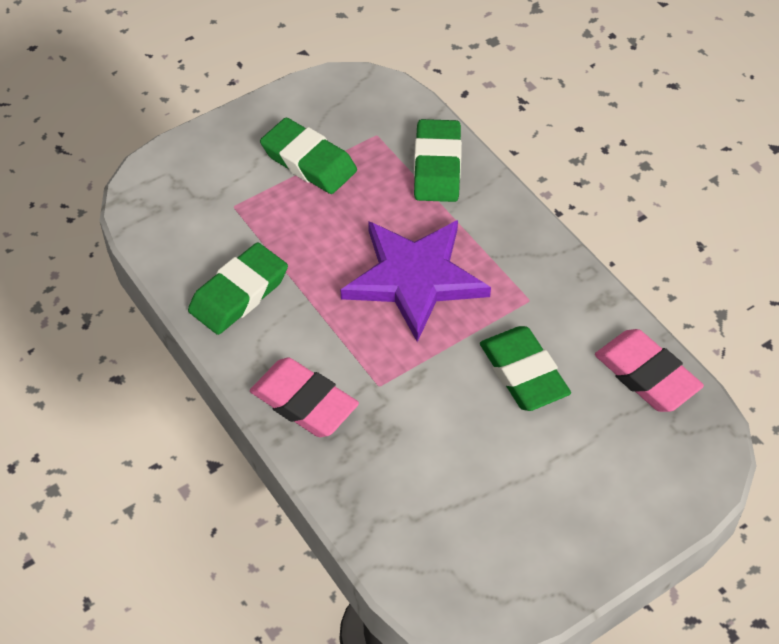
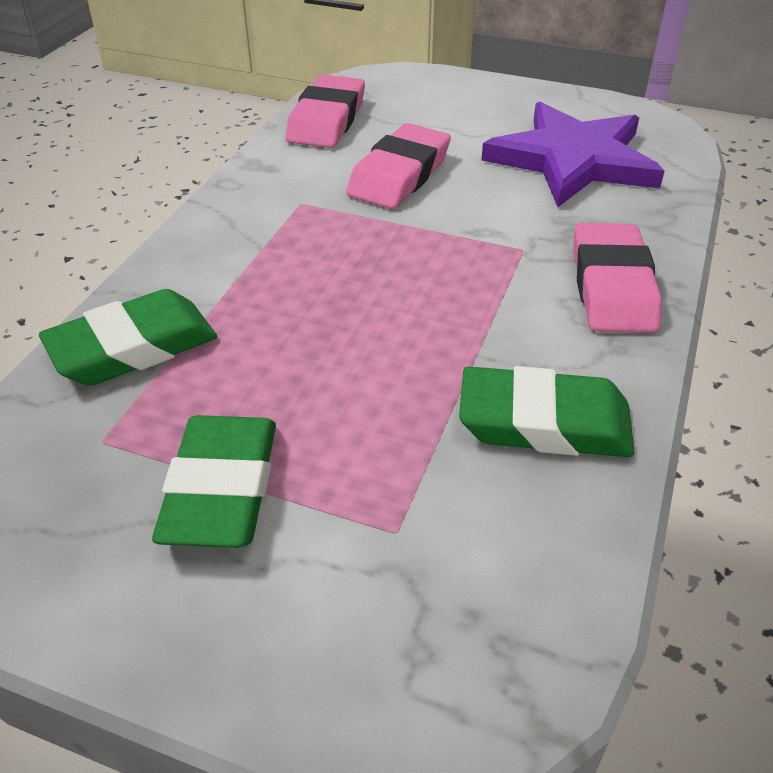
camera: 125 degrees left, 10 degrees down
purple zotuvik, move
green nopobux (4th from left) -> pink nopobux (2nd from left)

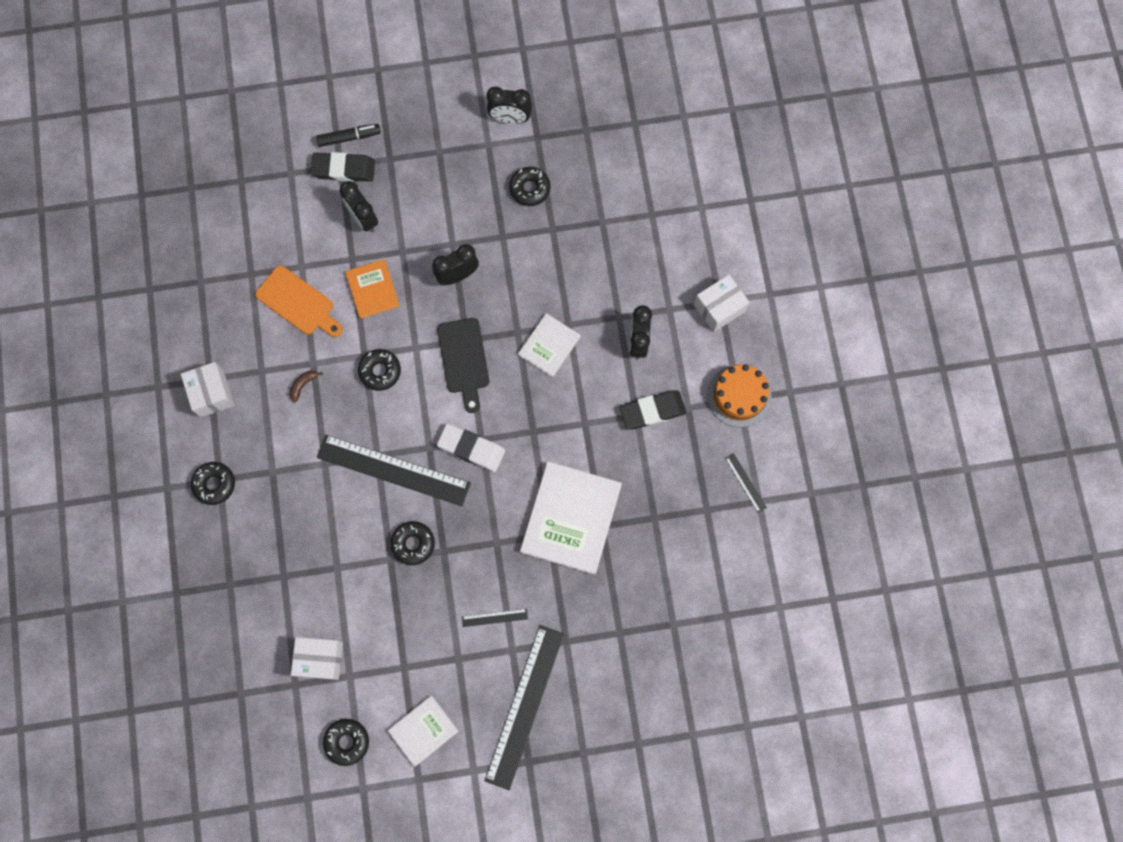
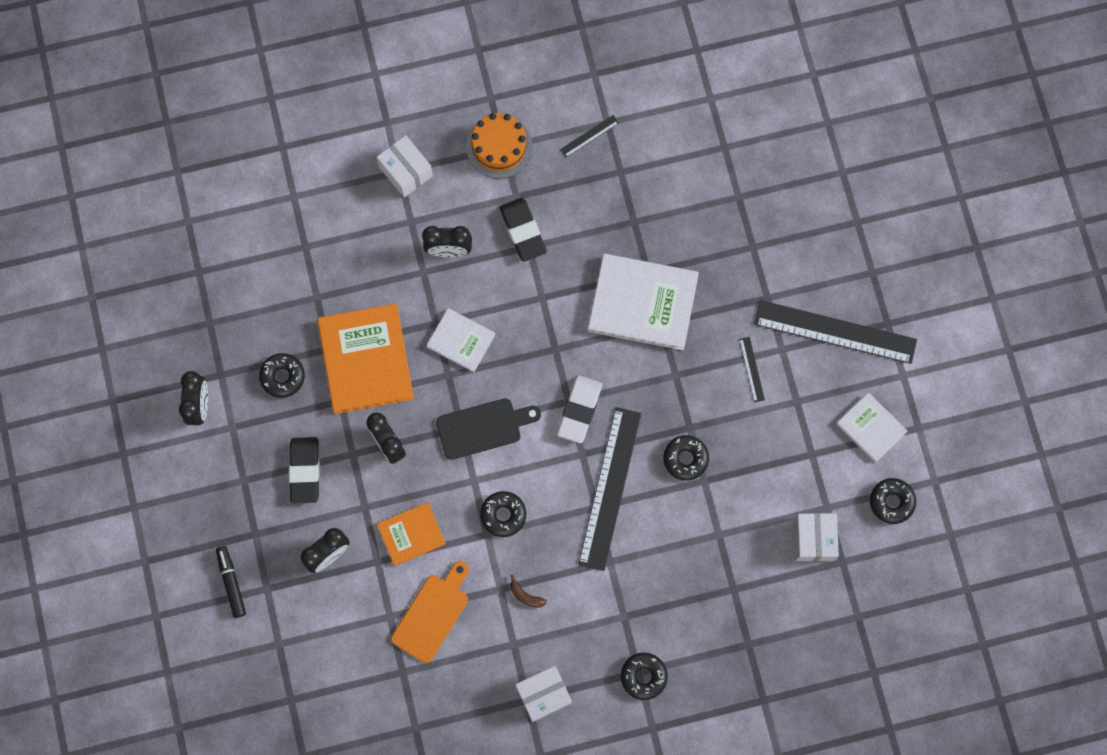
camera: 95 degrees left, 0 degrees up
black nopobux (1st from left), move
none -> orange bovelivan (1st from left)

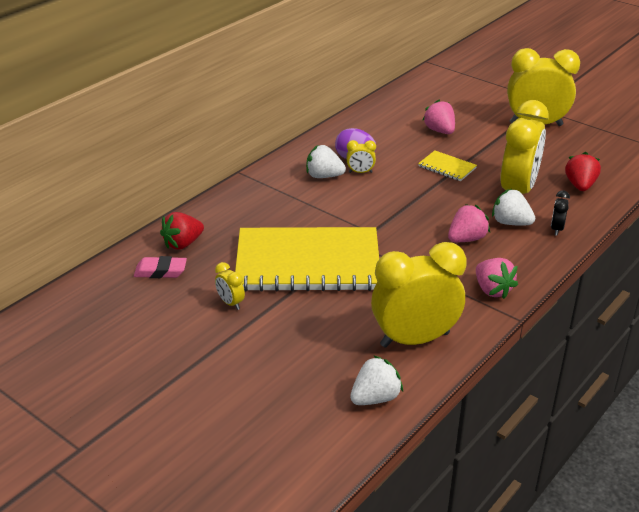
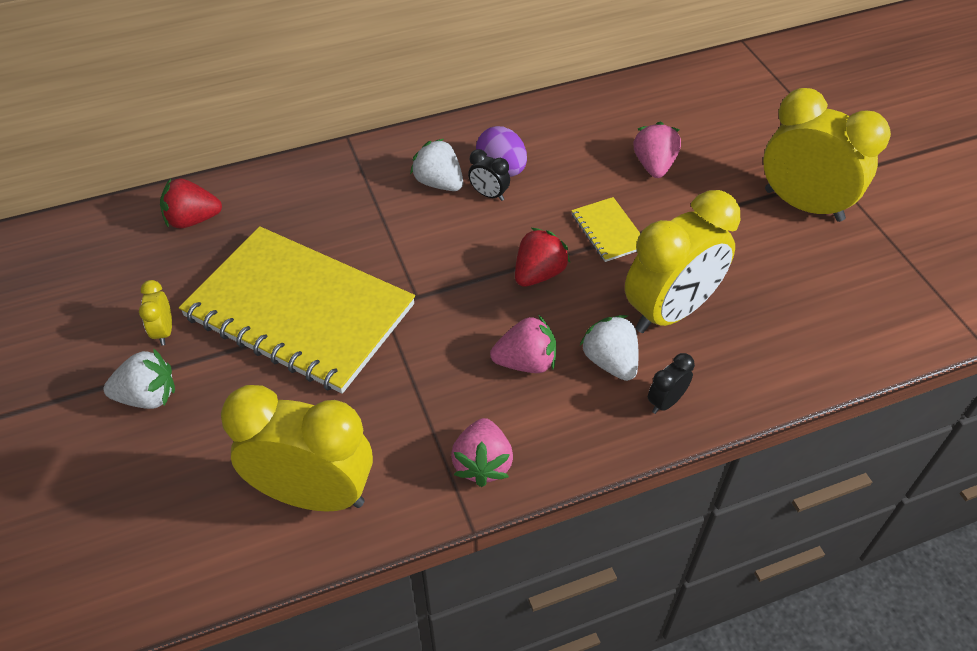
camera: 30 degrees right, 15 degrees up
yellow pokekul (2nd from left) -> black pokekul (1st from left)
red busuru (2nd from left), move
pink nopobux -> none
white busuru (2nd from left in the first image) -> white busuru (1st from left), move

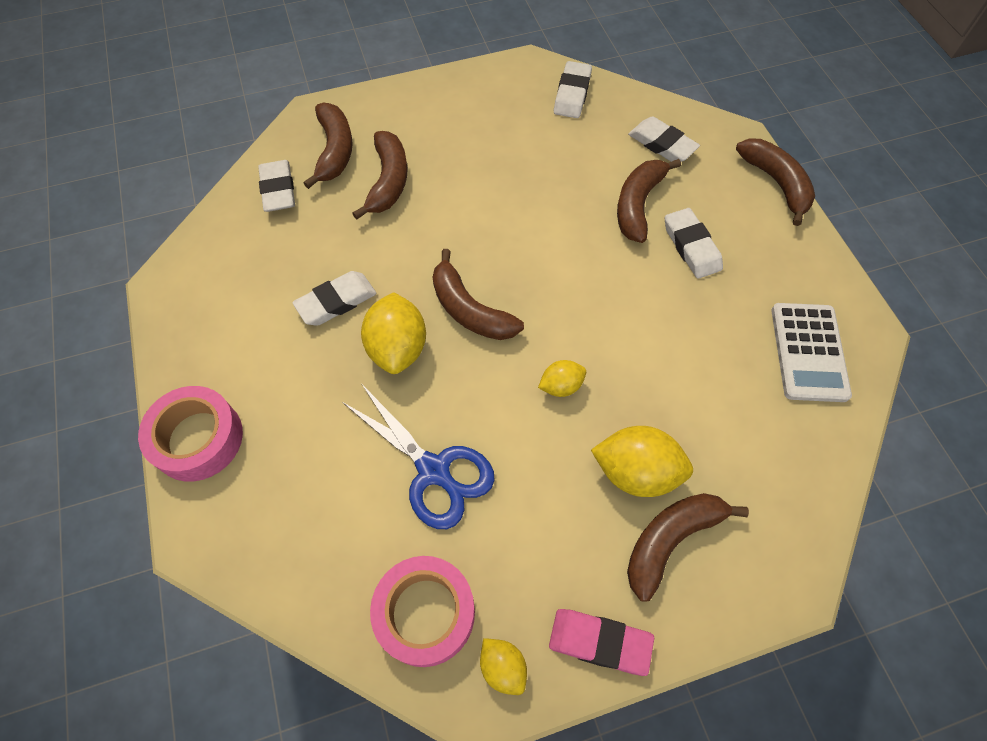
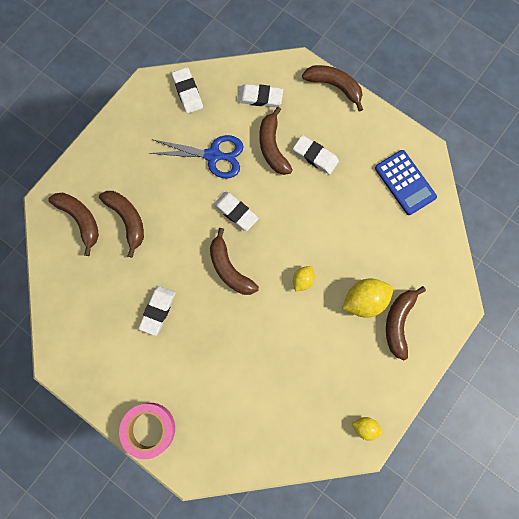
camera: 35 degrees left, 15 degrees up
white nopobux (1st from left in the first image) -> white nopobux (3rd from left), move
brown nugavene (3rd from left), 45 degrees clockwise
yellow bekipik (1st from left) -> none
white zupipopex -> blue zupipopex
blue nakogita, move
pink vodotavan (2nd from left) -> none
pink nopobux -> none

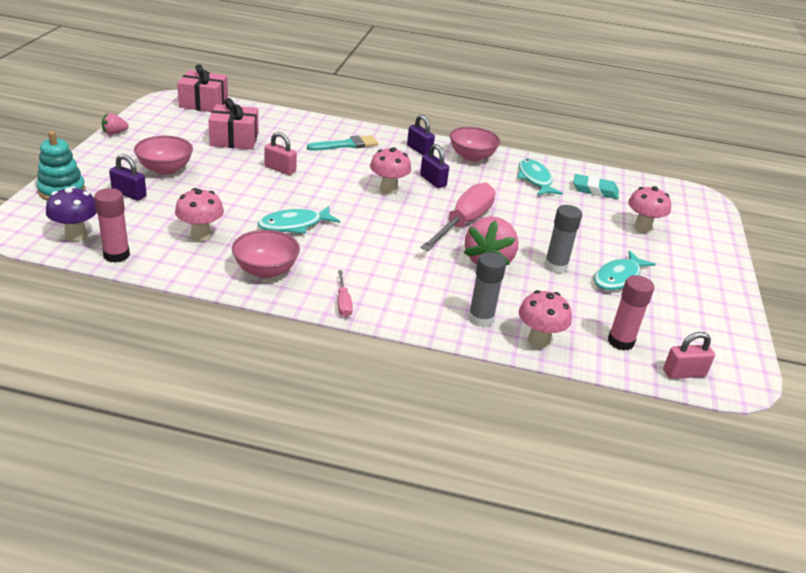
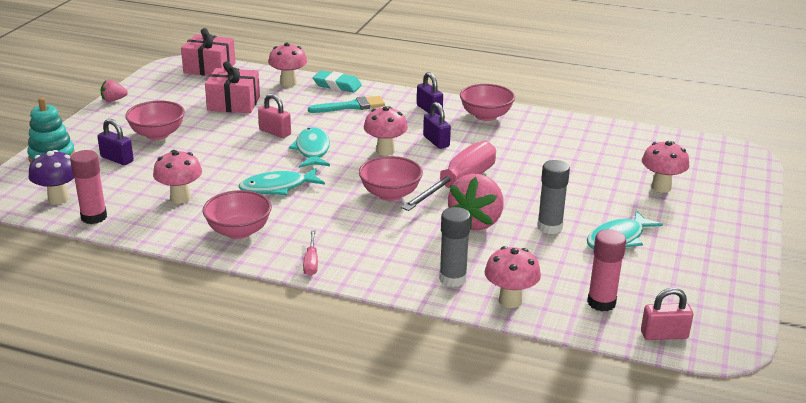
camera: 10 degrees right, 5 degrees down
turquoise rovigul (2nd from left), move
turquoise nopobux, move
none -> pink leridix (2nd from left)
none -> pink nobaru (3rd from left)

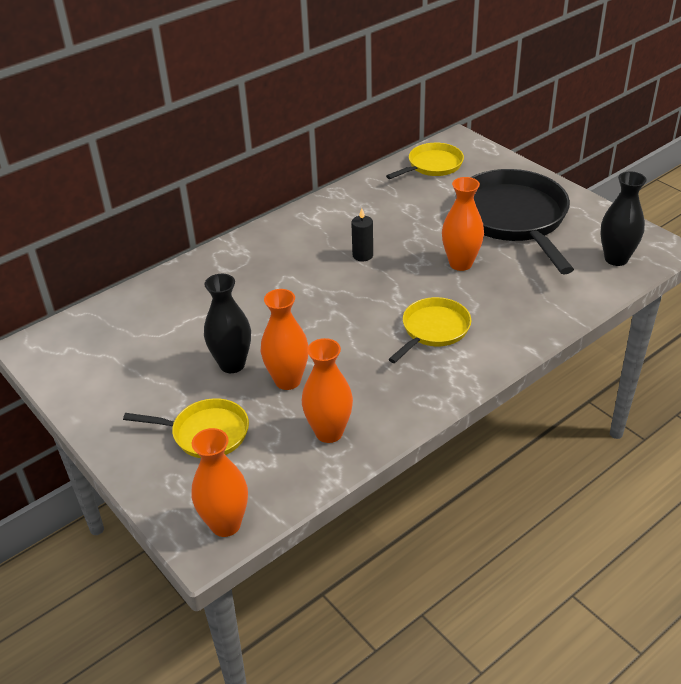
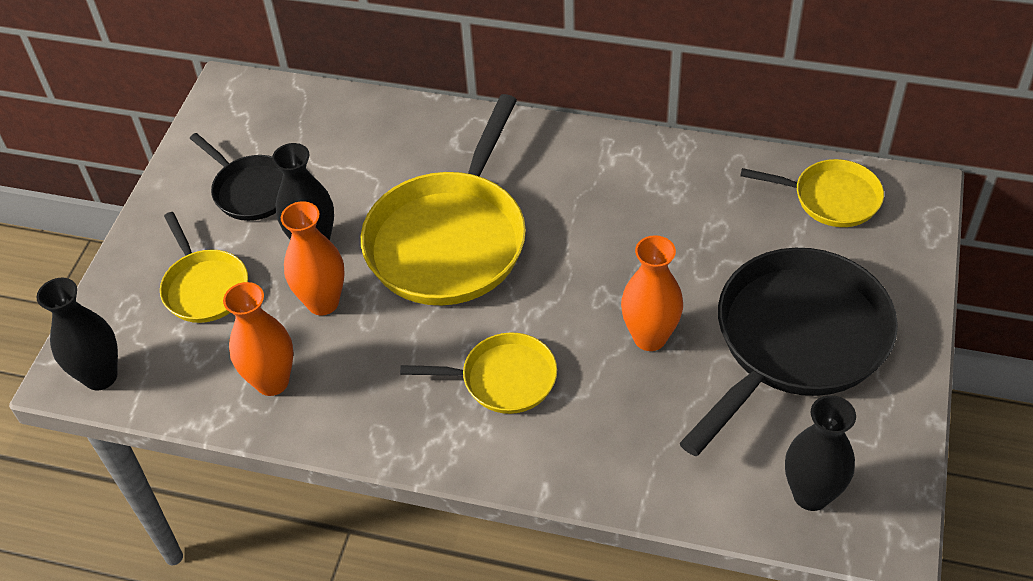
camera: 55 degrees right, 10 degrees up
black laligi -> none
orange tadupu (1st from left) -> black tadupu (1st from left)
none -> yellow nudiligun (2nd from left)
none -> black nudiligun (1st from left)

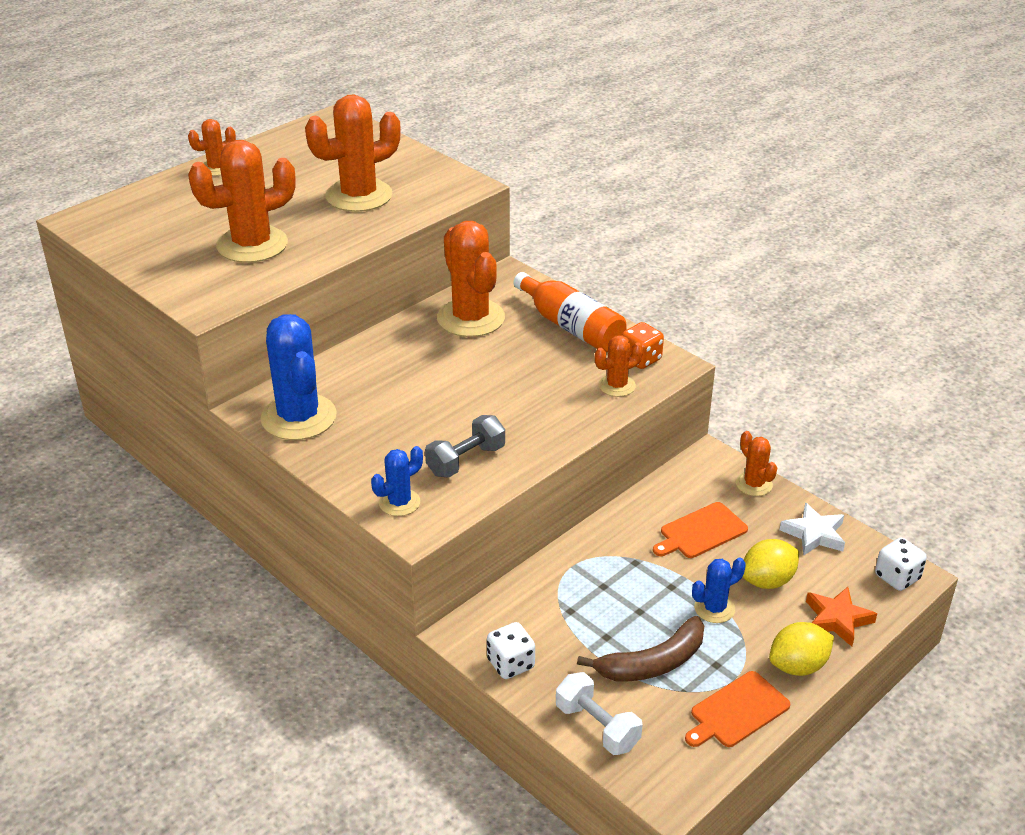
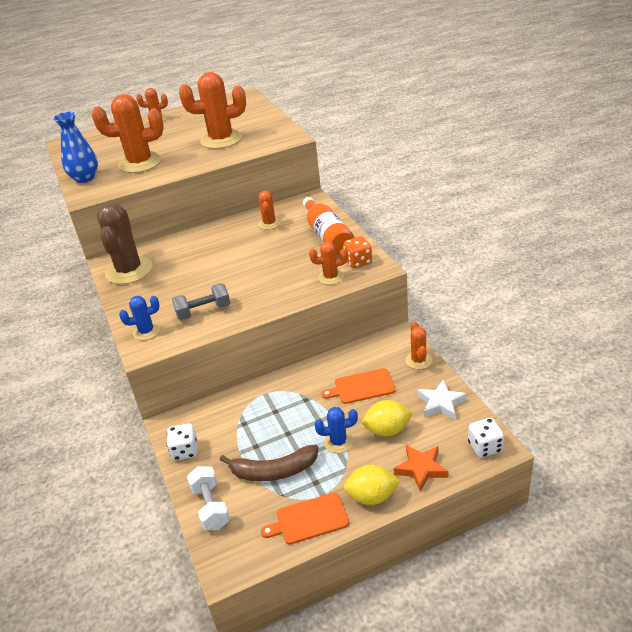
camera: 25 degrees right, 0 degrees up
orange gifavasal (4th from left), x0.51
blue gifavasal (1st from left) -> brown gifavasal
none -> blue tadupu

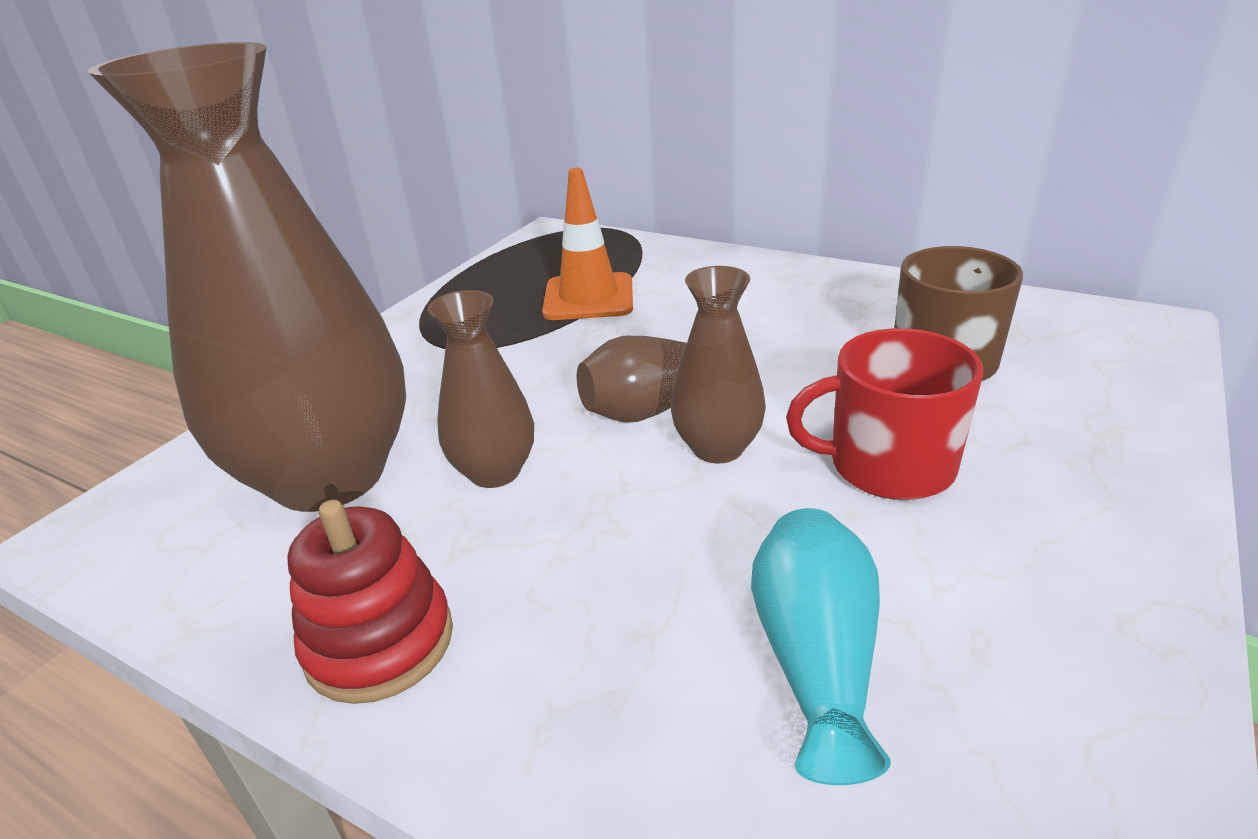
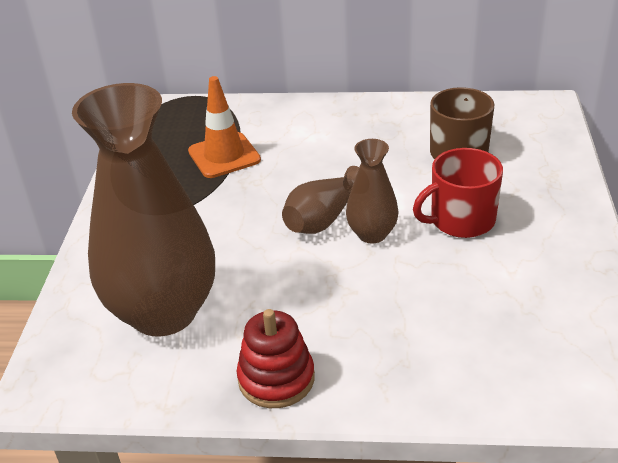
camera: 25 degrees left, 5 degrees up
brown tadupu (2nd from left) -> none
turquoise tadupu -> none

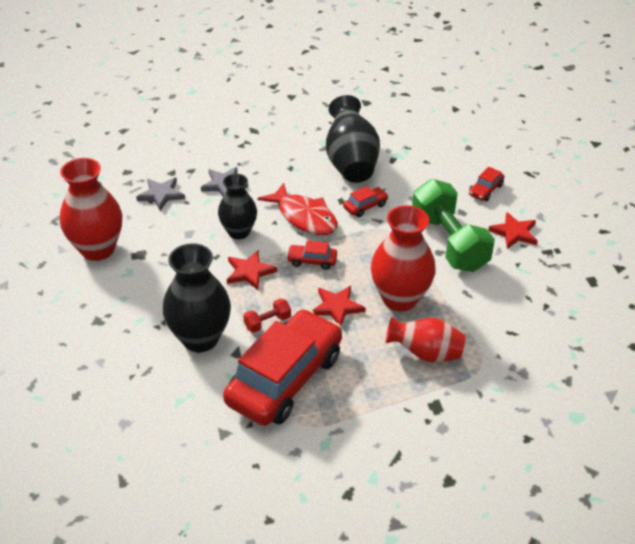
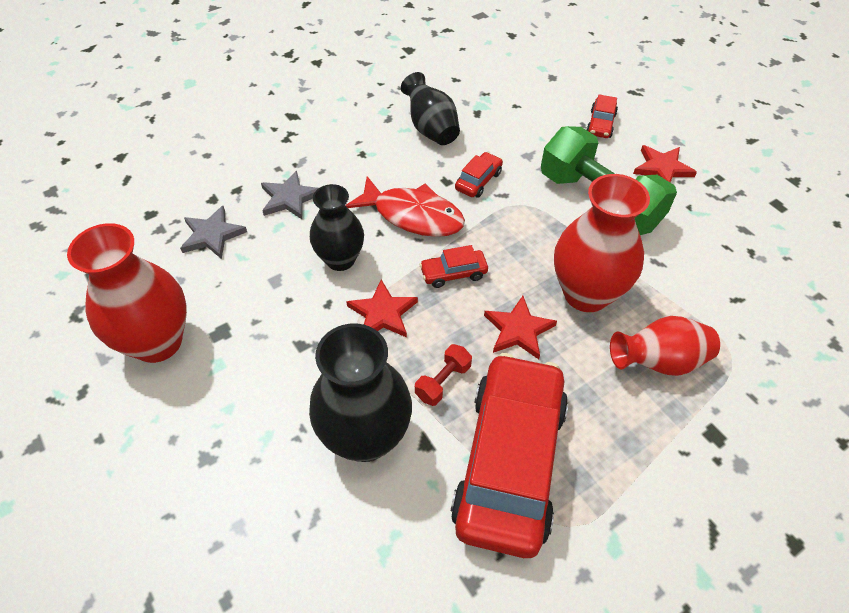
camera: 20 degrees left, 10 degrees up
black tadupu (3rd from left), x0.66

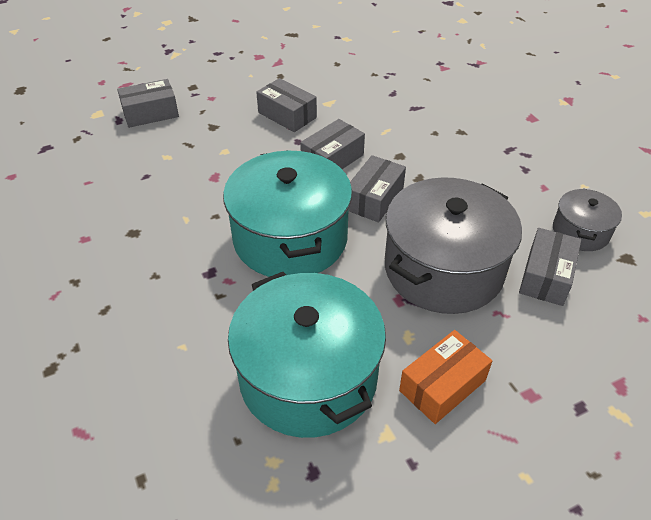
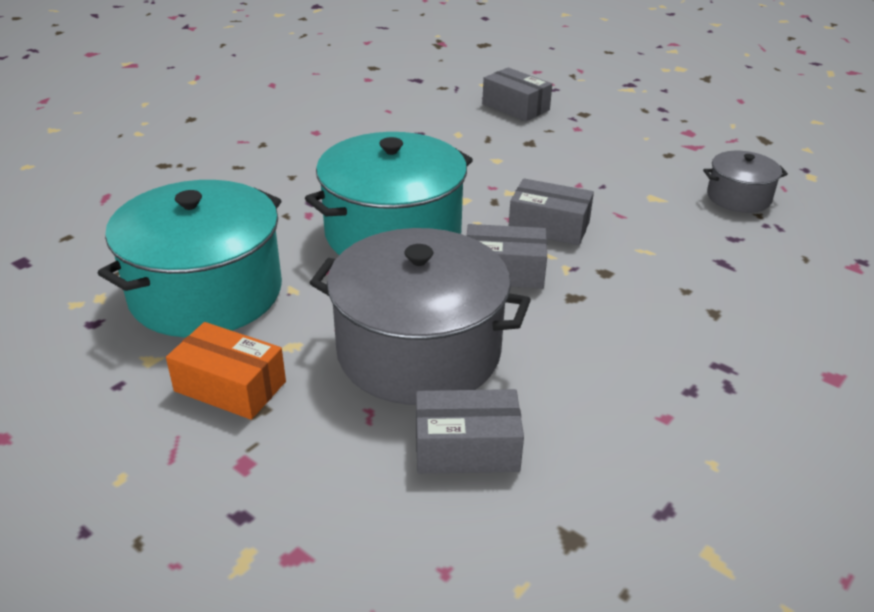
camera: 65 degrees right, 10 degrees down
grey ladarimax (2nd from left) -> none
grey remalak (2nd from left), move

